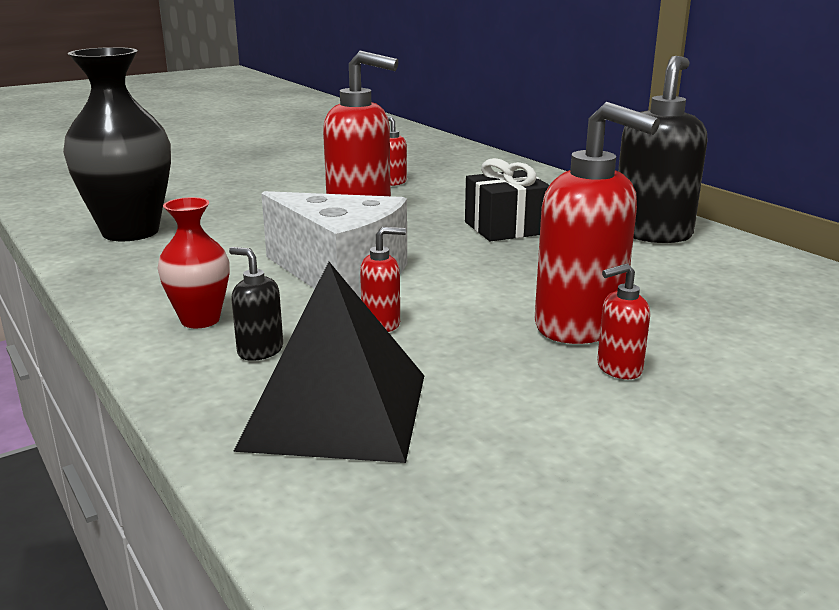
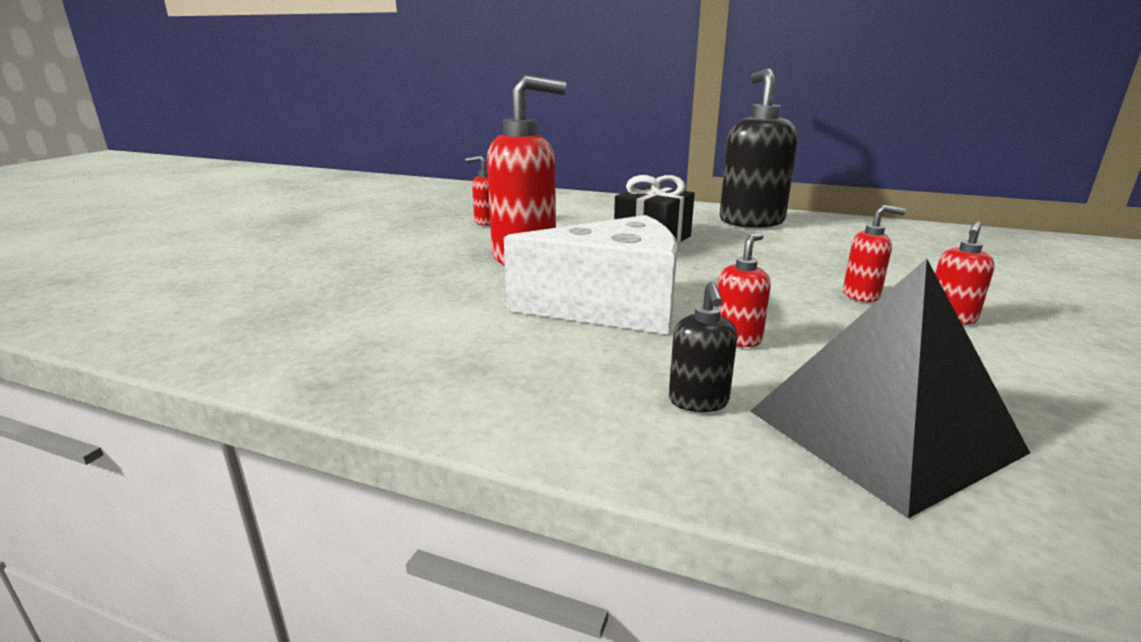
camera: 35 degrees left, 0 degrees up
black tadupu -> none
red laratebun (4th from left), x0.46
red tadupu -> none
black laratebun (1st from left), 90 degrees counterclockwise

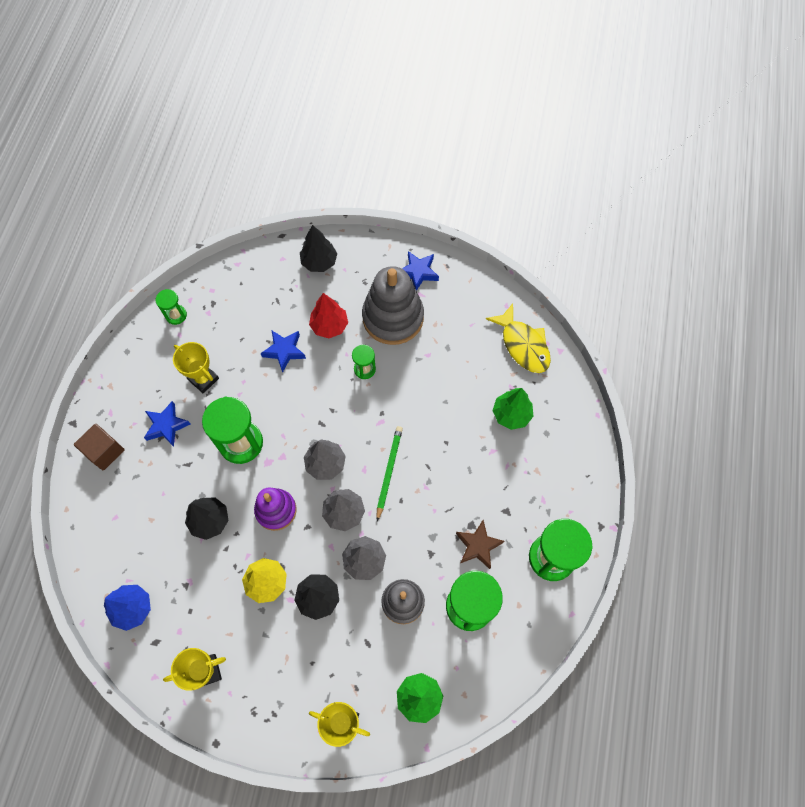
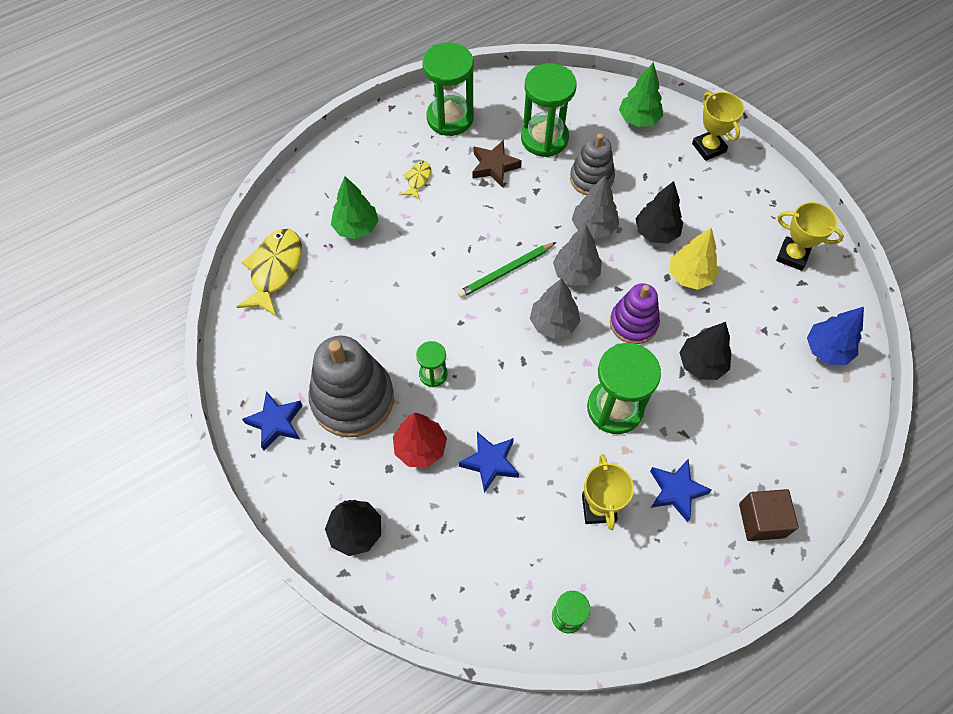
camera: 135 degrees left, 5 degrees down
none -> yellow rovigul (2nd from left)

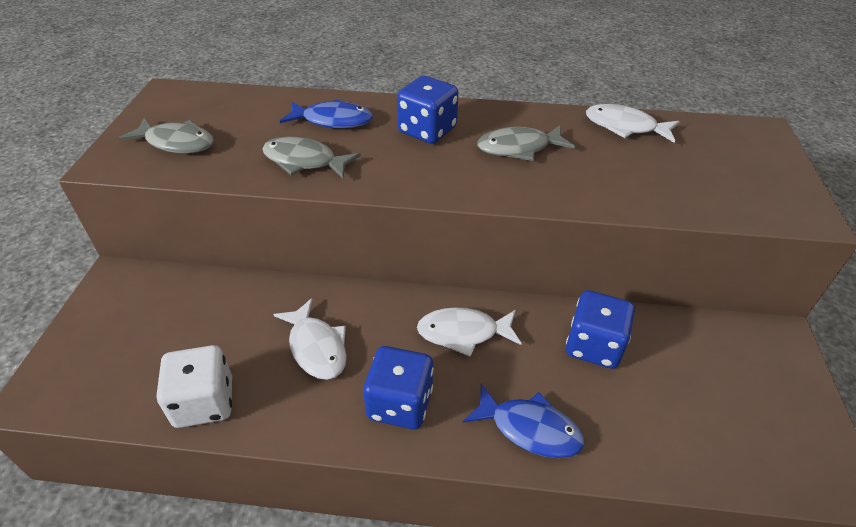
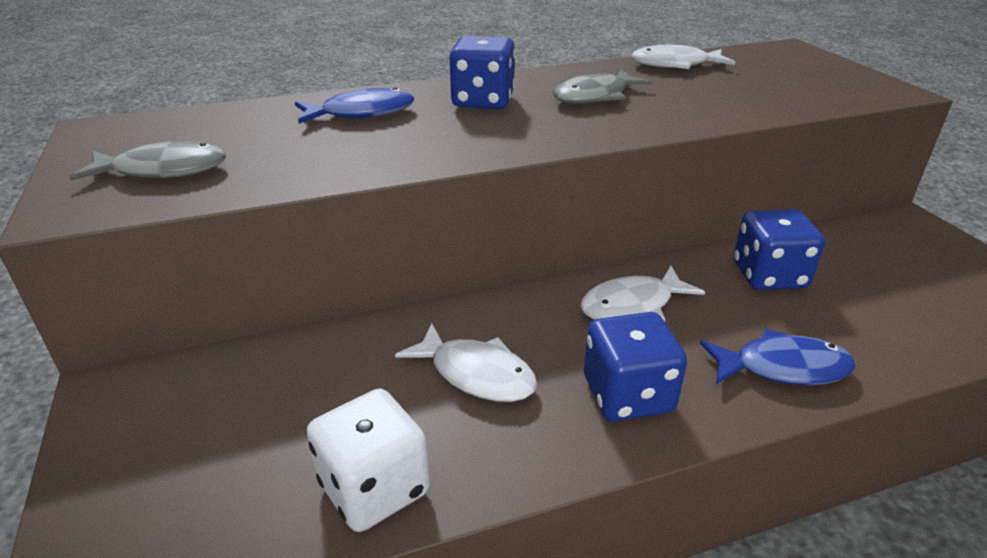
camera: 25 degrees left, 10 degrees down
grey rovigul (2nd from left) -> none

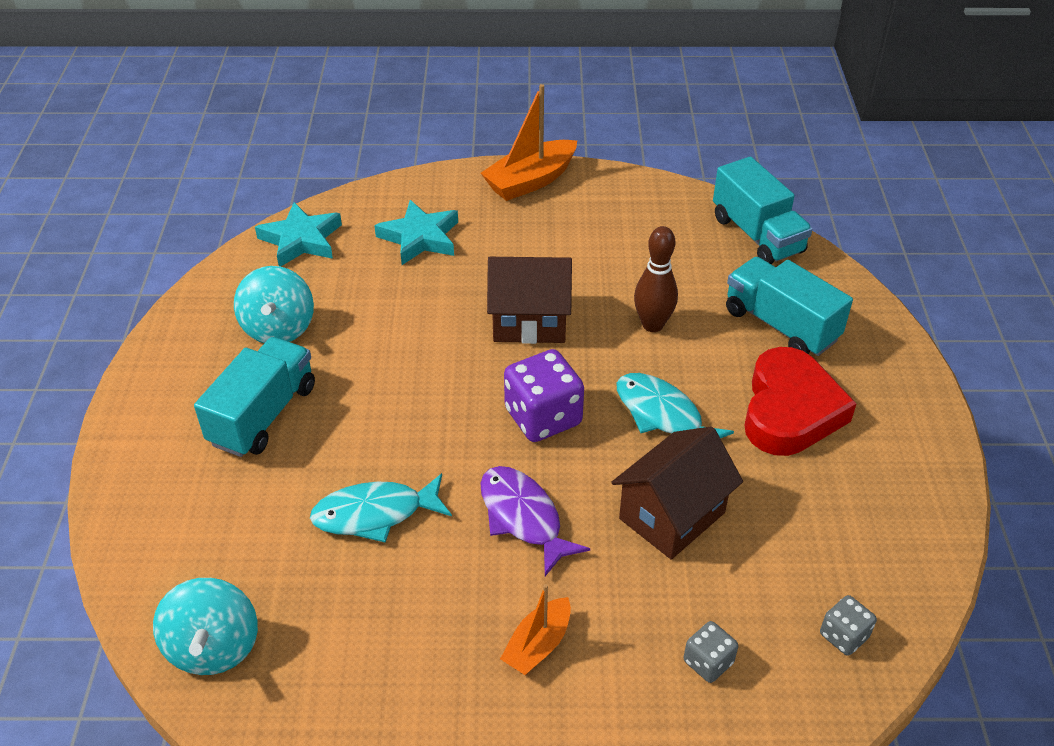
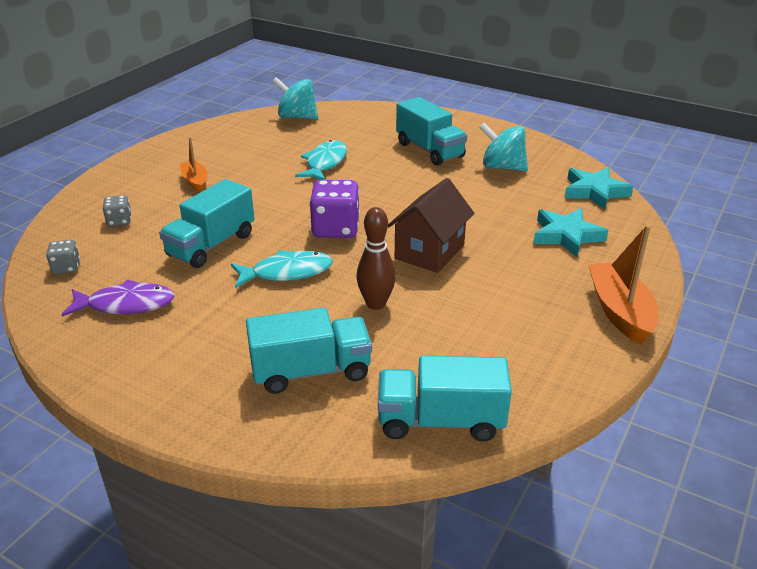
camera: 120 degrees right, 10 degrees down
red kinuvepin -> none
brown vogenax (2nd from left) -> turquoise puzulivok (1st from left)
purple rovigul, move

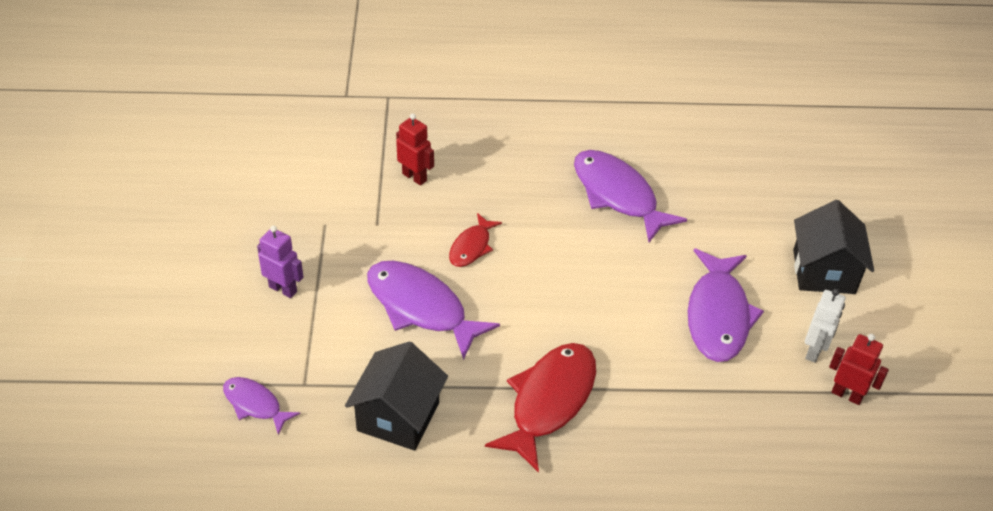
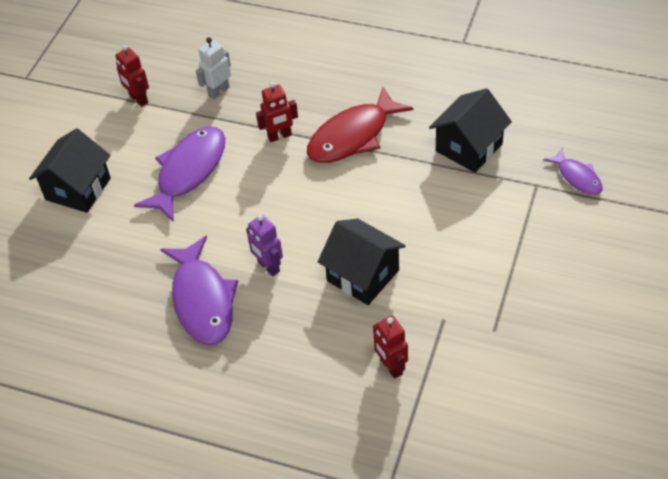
camera: 155 degrees left, 5 degrees up
red rovigul (1st from left) -> black vogenax (2nd from left)
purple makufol, move
purple rovigul (2nd from left) -> none
white makufol, move
none -> red makufol (2nd from left)

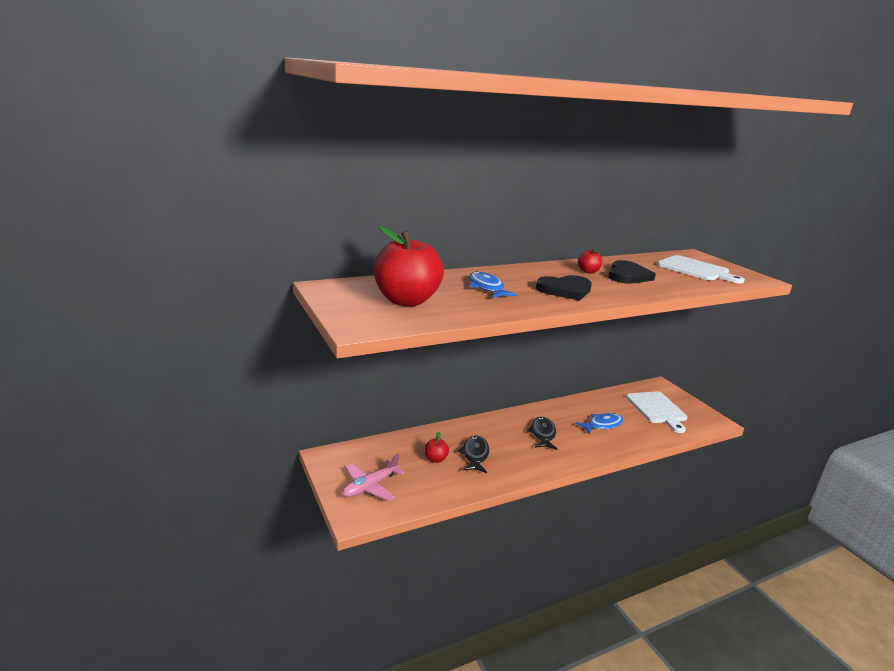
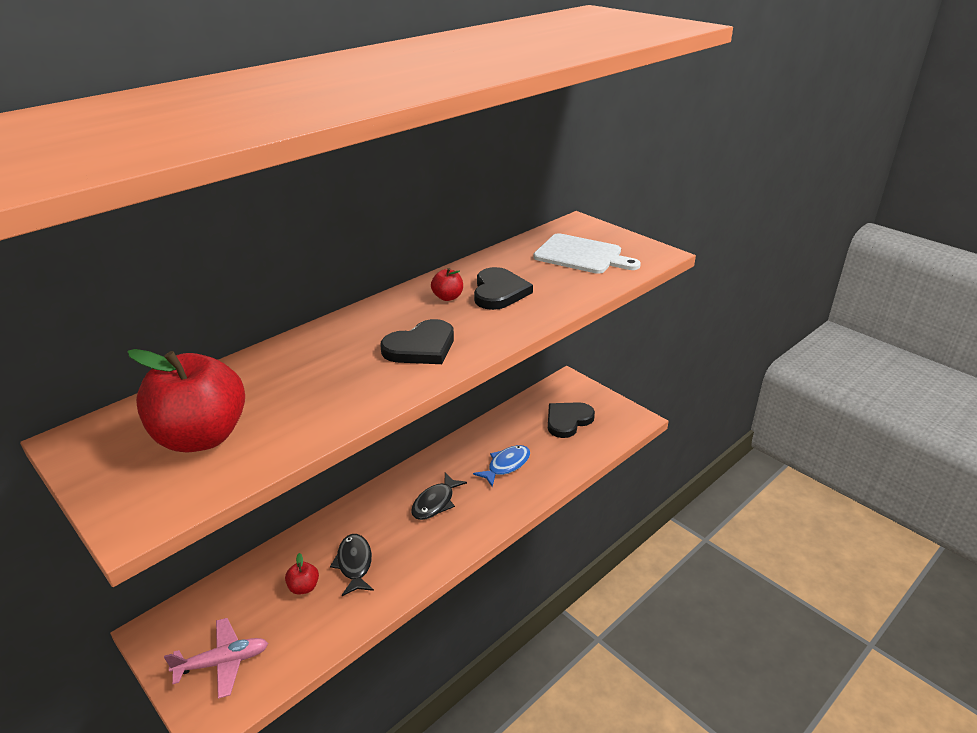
camera: 15 degrees left, 10 degrees up
blue rovigul (1st from left) -> none
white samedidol (1st from left) -> black kinuvepin (3rd from left)
black rovigul (2nd from left), 135 degrees counterclockwise
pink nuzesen, 135 degrees counterclockwise

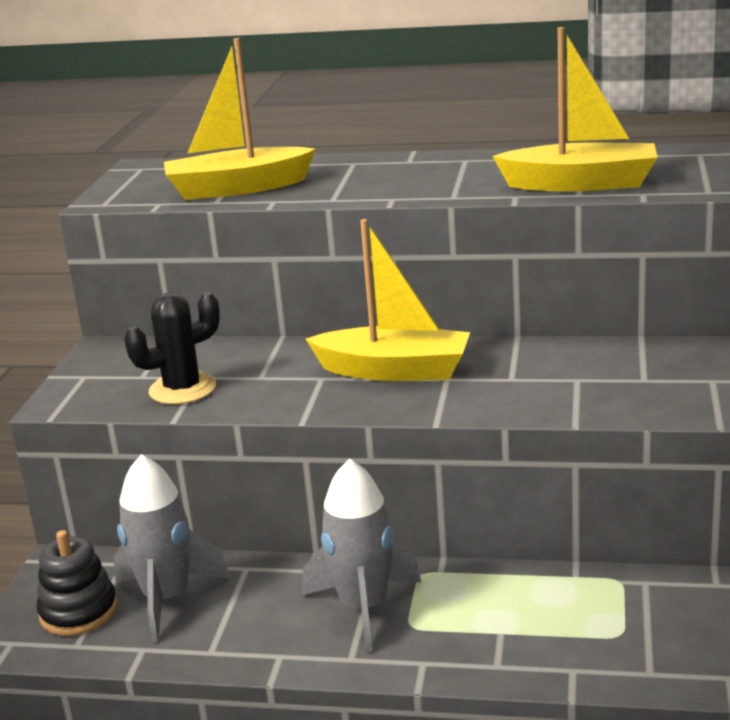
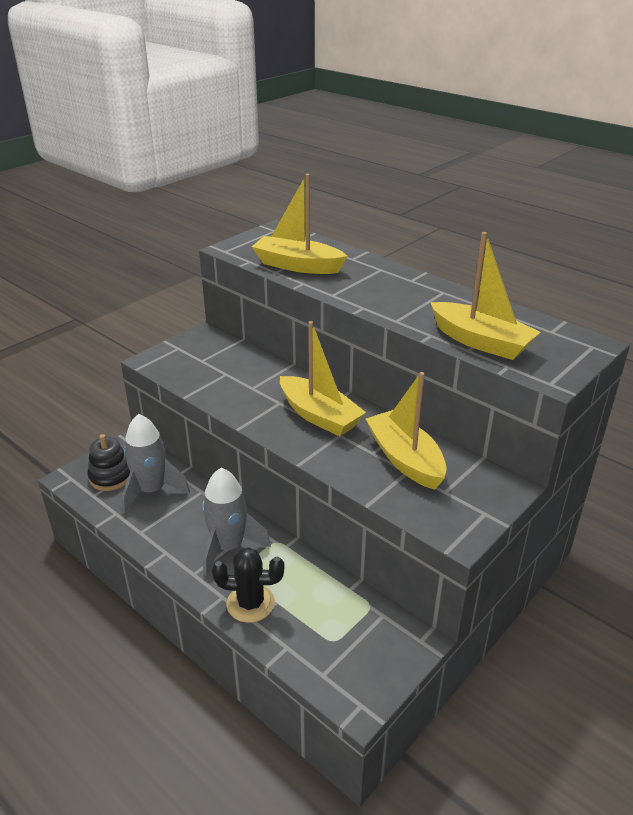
camera: 30 degrees right, 10 degrees up
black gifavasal, move
none -> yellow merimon (3rd from left)

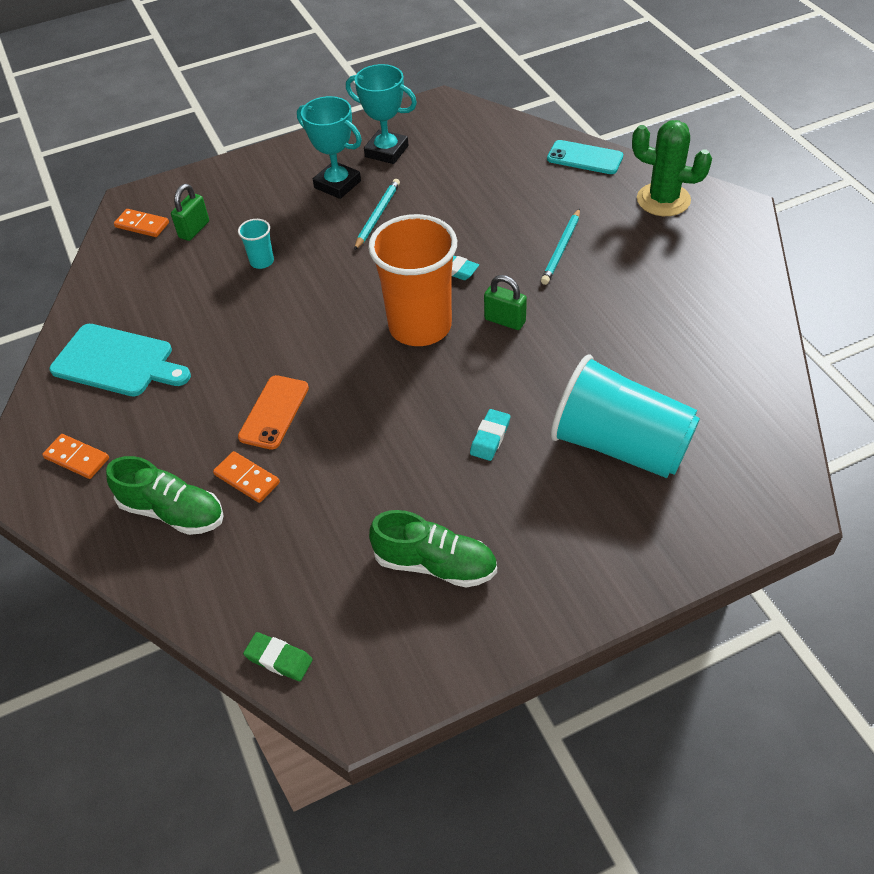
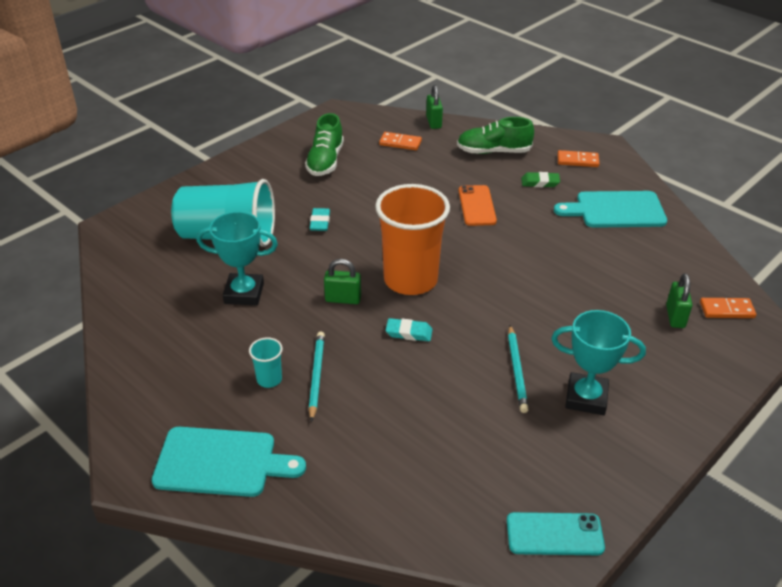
camera: 155 degrees right, 10 degrees down
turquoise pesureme (2nd from left in the first image) -> turquoise pesureme (1st from left), move
green gifavasal -> turquoise samedidol (1st from left)
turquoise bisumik, move
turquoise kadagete (1st from left in the first image) -> turquoise kadagete (2nd from left), move
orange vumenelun (3rd from left in the first image) -> orange vumenelun (1st from left), move
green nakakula (2nd from left in the first image) -> green nakakula (1st from left), 75 degrees counterclockwise
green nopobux, move
none -> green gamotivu (2nd from left)

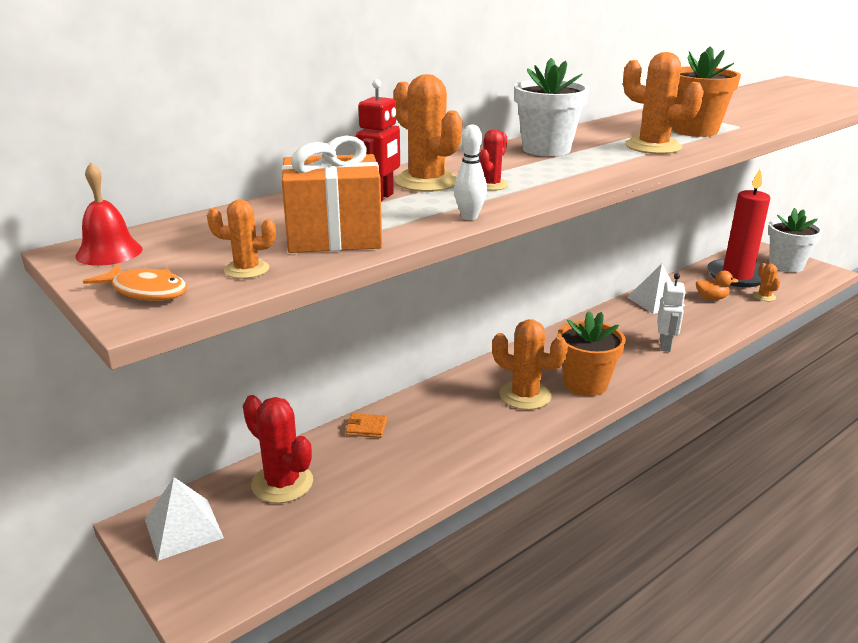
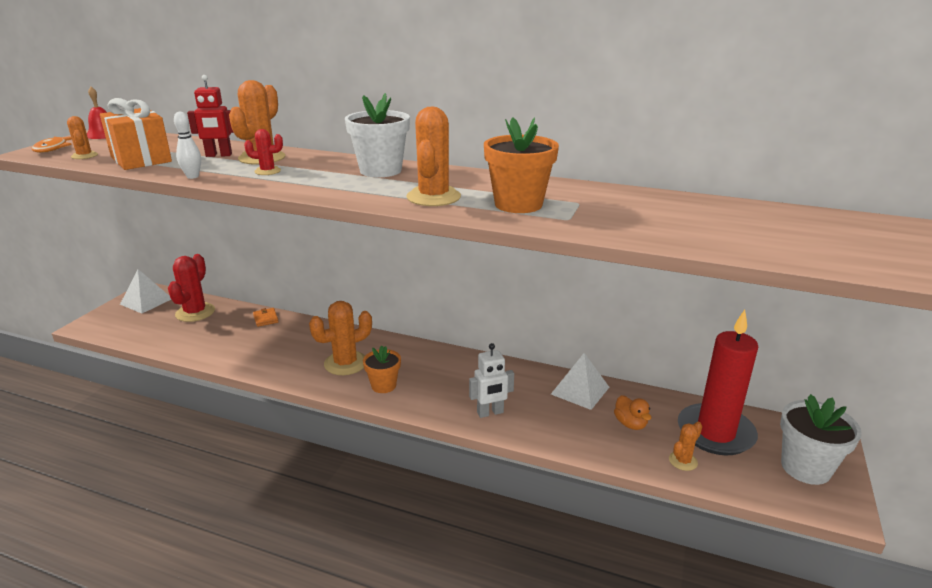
camera: 60 degrees right, 0 degrees up
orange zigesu (1st from left), x0.64
orange gifavasal (3rd from left), 60 degrees clockwise

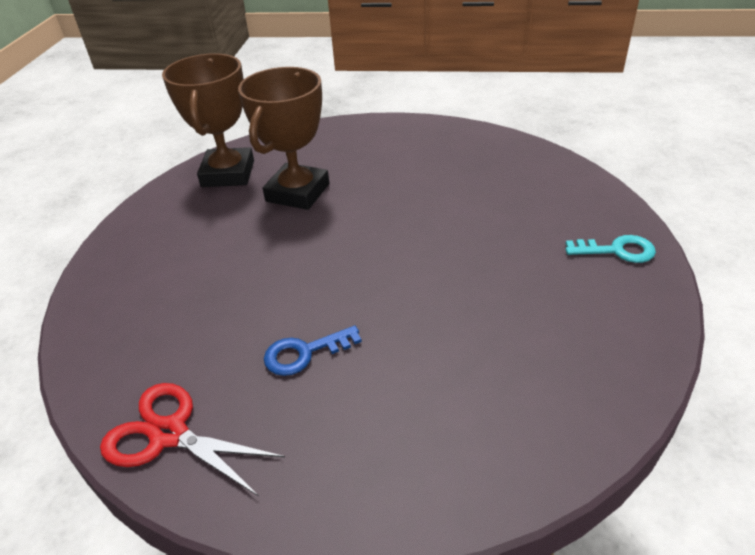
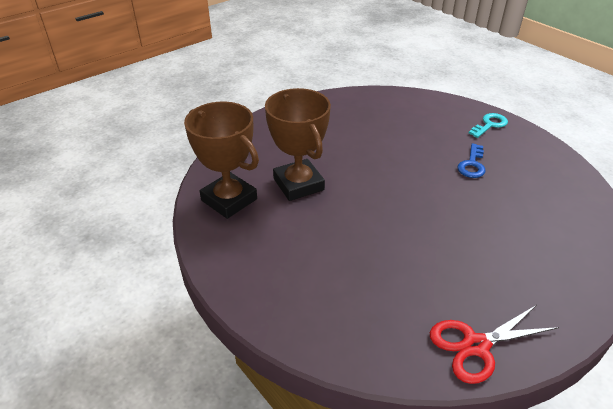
camera: 50 degrees left, 0 degrees up
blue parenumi, move

